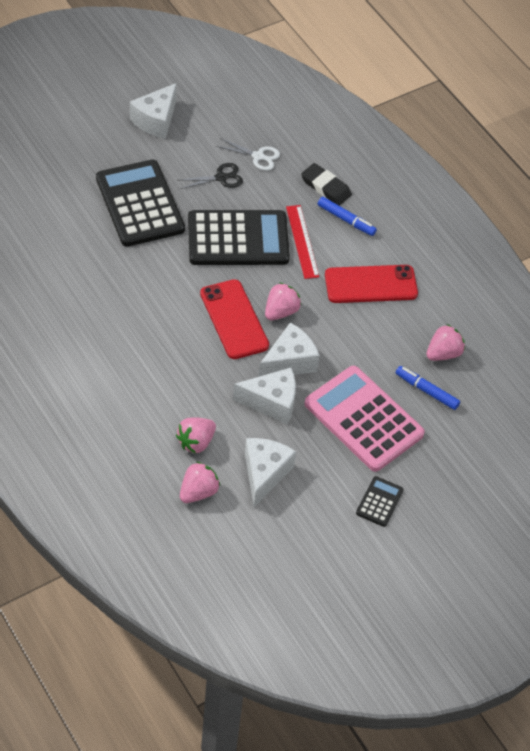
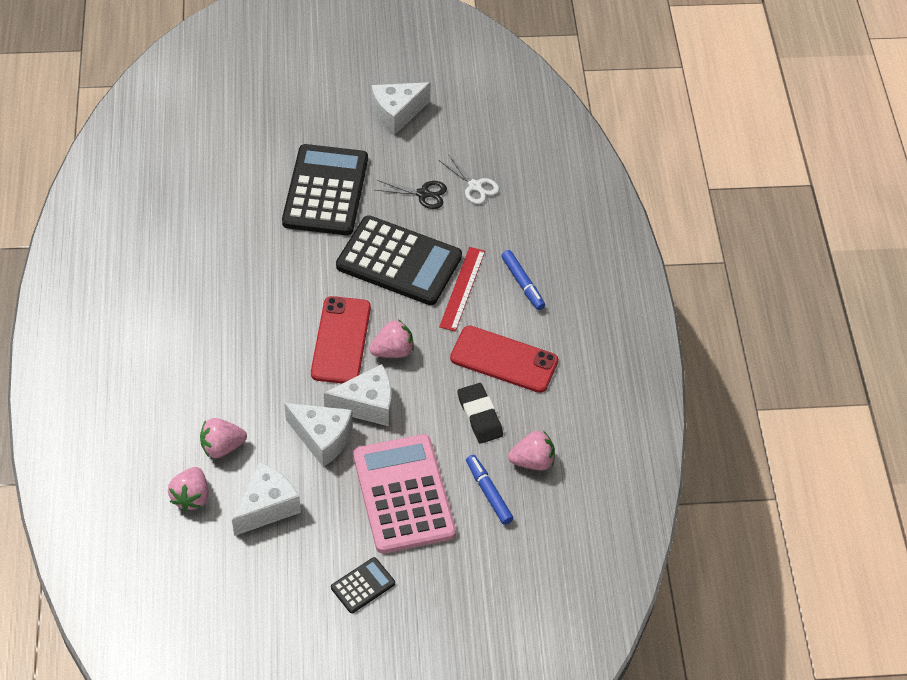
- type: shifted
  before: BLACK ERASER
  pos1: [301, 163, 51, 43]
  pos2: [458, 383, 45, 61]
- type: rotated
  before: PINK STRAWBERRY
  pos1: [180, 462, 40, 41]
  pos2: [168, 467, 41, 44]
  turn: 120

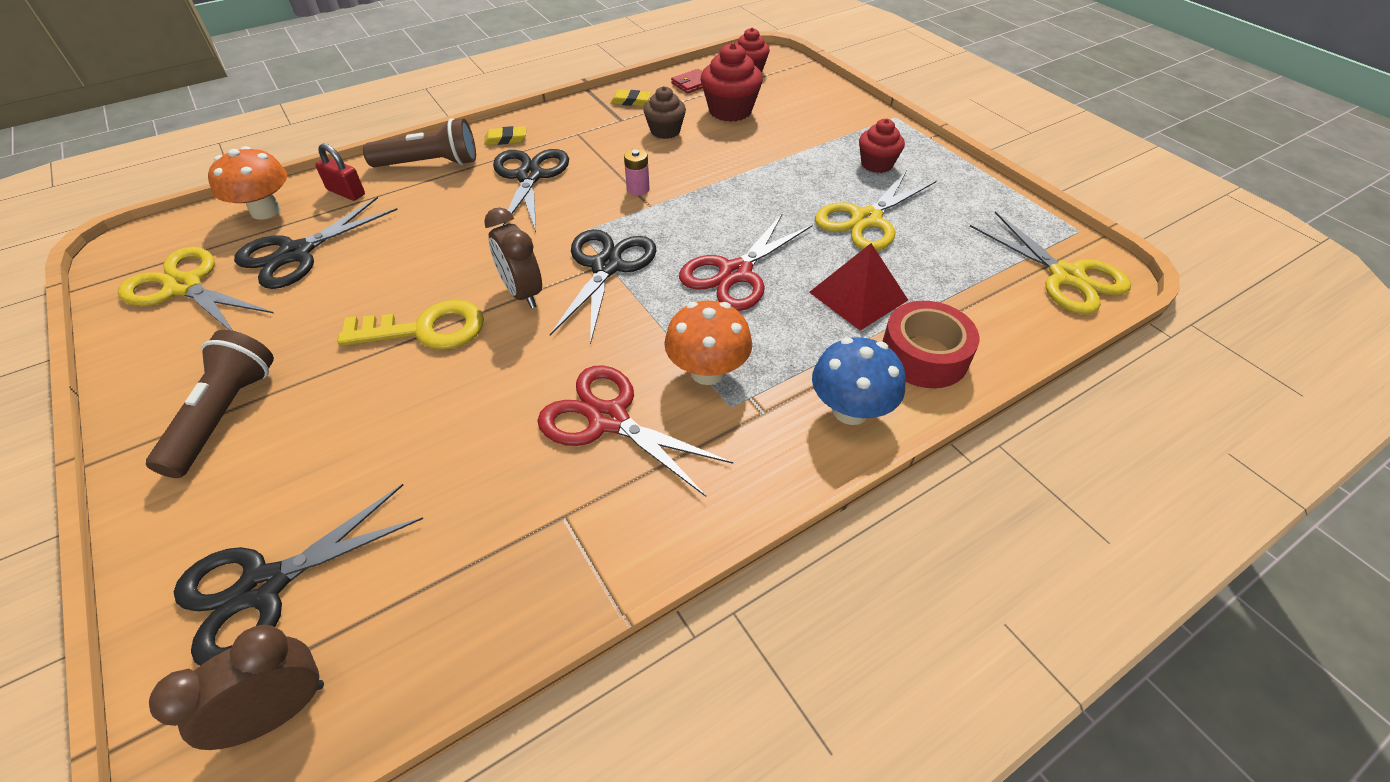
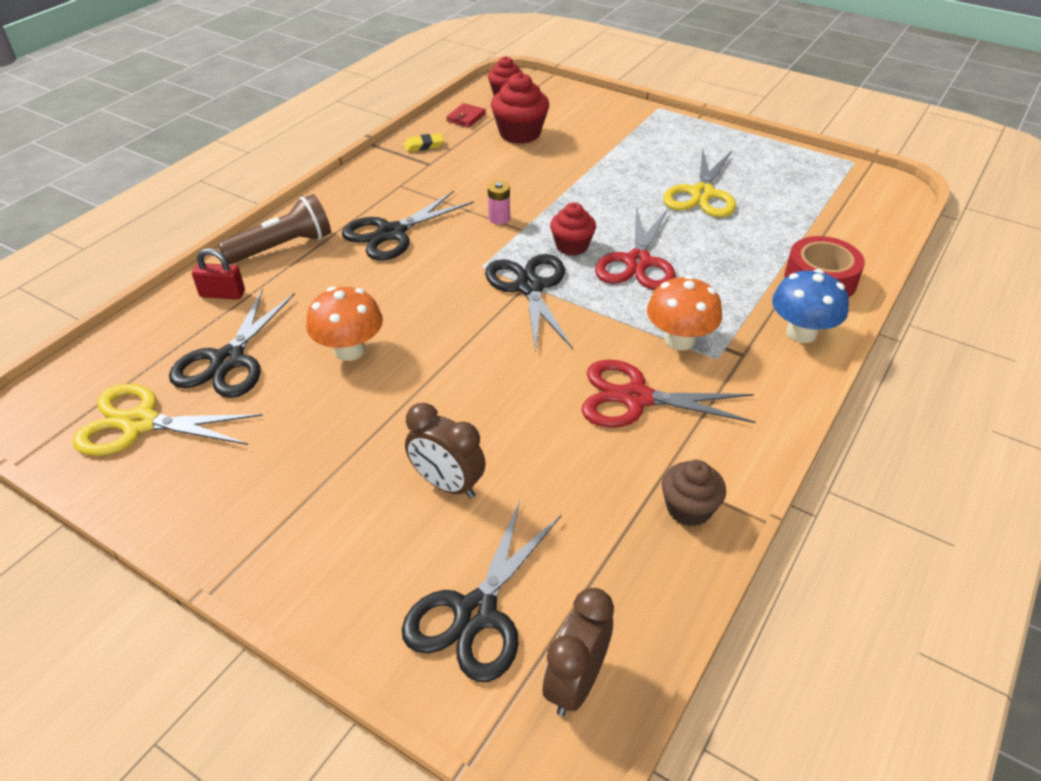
- type: shifted
  before: BROWN CUPCAKE
  pos1: [643, 86, 43, 53]
  pos2: [662, 460, 64, 67]
- type: shifted
  before: RED CUPCAKE
  pos1: [859, 119, 46, 54]
  pos2: [550, 203, 46, 53]
- type: gone
  before: YELLOW ERASER
  pos1: [484, 126, 42, 19]
- type: shifted
  before: ORANGE MUSHROOM
  pos1: [208, 146, 79, 74]
  pos2: [306, 286, 77, 75]
- type: rotated
  before: BLACK SCISSORS
  pos1: [493, 149, 76, 83]
  pos2: [342, 191, 132, 70]
  turn: -105
- type: shifted
  before: BROWN CLOCK
  pos1: [484, 208, 58, 100]
  pos2: [405, 403, 81, 95]
- type: gone
  before: YELLOW SCISSORS
  pos1: [970, 211, 161, 104]
- type: gone
  before: RED PYRAMID
  pos1: [809, 243, 99, 88]
- type: gone
  before: YELLOW KEY
  pos1: [337, 300, 147, 50]
- type: gone
  before: BROWN FLASHLIGHT
  pos1: [146, 330, 128, 148]

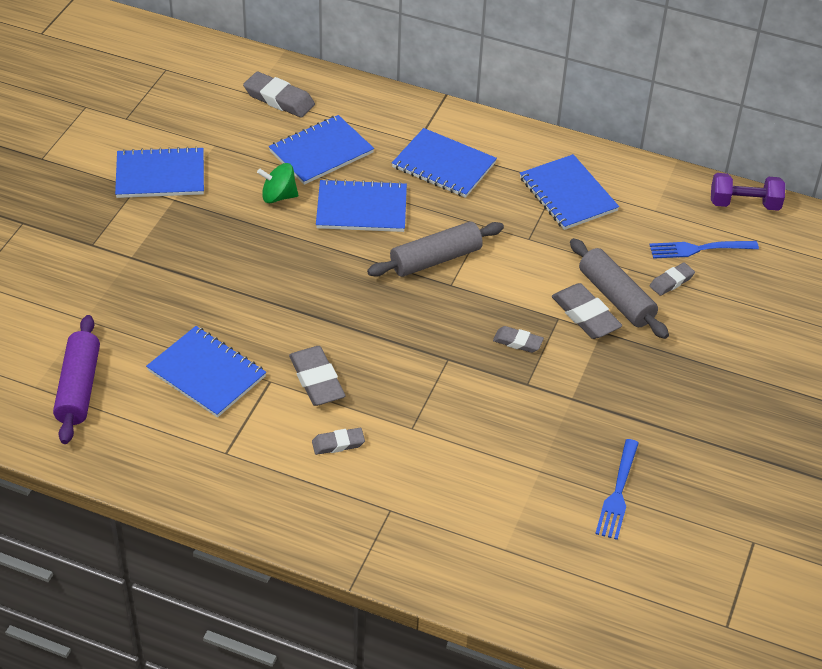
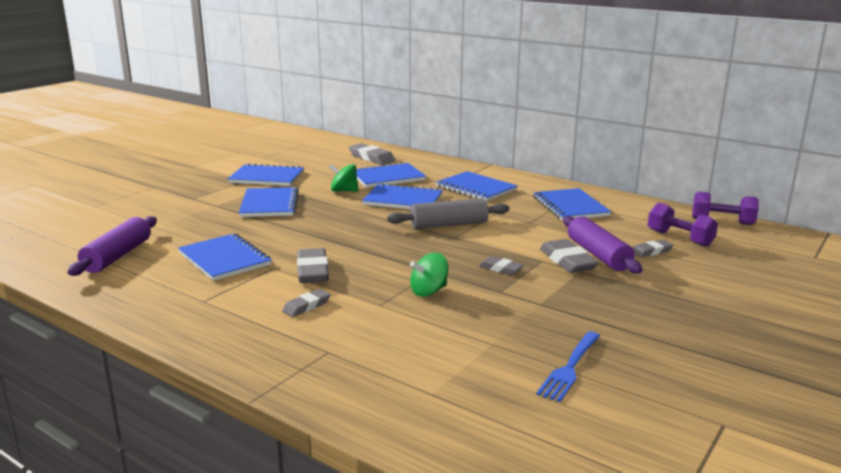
- type: repainted
  before: GREY ROLLING PIN
  after: PURPLE ROLLING PIN
  pos1: [570, 238, 99, 101]
  pos2: [563, 216, 80, 58]
- type: swapped
  before: BLUE FORK
  after: PURPLE DUMBBELL
  pos1: [649, 241, 110, 18]
  pos2: [648, 203, 70, 44]
- type: rotated
  before: GREY ERASER
  pos1: [312, 428, 53, 27]
  pos2: [282, 289, 48, 28]
  turn: -45
- type: new
  after: BLUE NOTEBOOK
  pos2: [238, 187, 61, 30]
- type: new
  after: GREEN SPINNING TOP
  pos2: [410, 253, 38, 44]

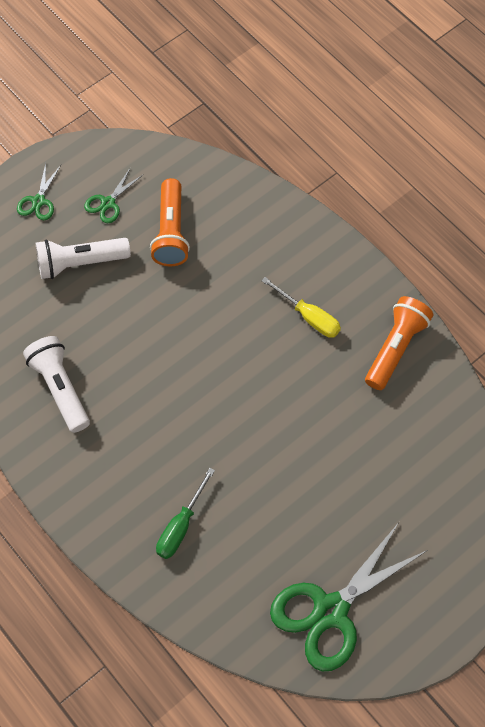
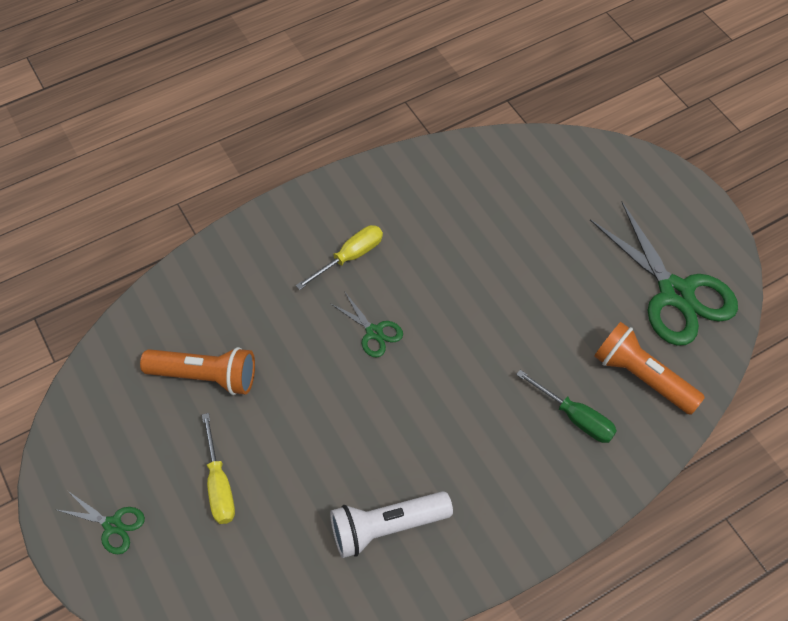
- type: shifted
  before: GREEN SCISSORS
  pos1: [84, 167, 59, 56]
  pos2: [330, 291, 73, 67]
- type: swapped
  before: WHITE FLASHLIGHT
  after: YELLOW SCREWDRIVER
  pos1: [36, 238, 95, 41]
  pos2: [202, 413, 33, 111]
- type: shifted
  before: ORANGE FLASHLIGHT
  pos1: [365, 296, 68, 94]
  pos2: [594, 322, 111, 93]

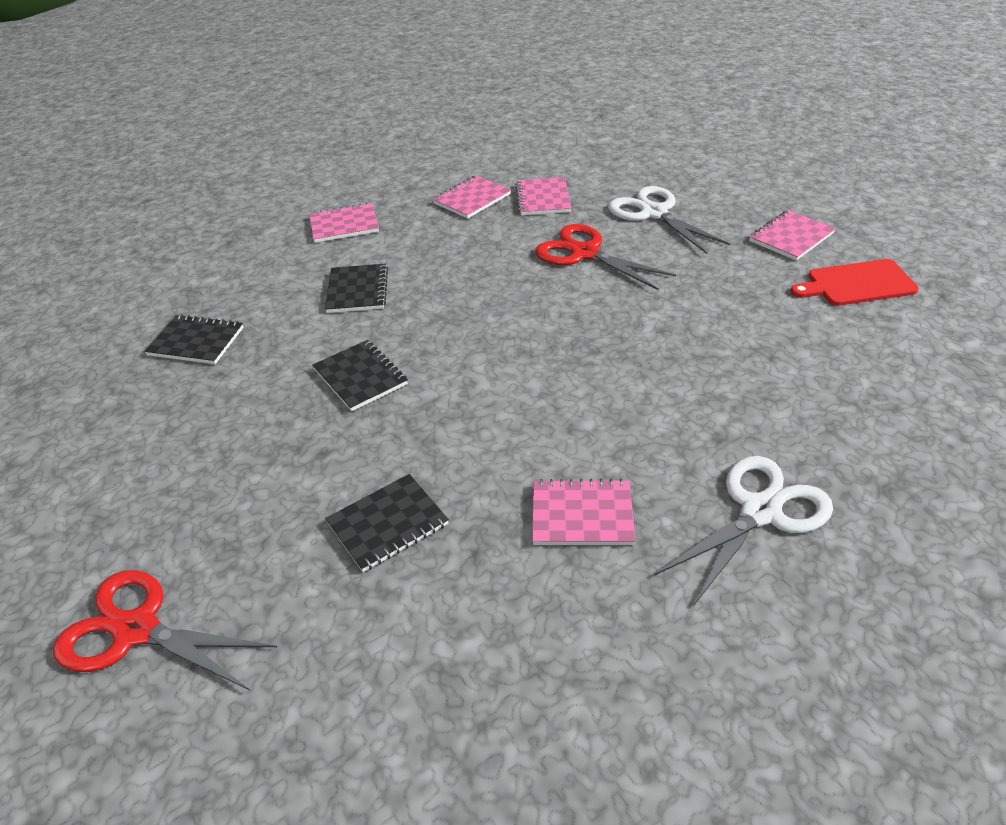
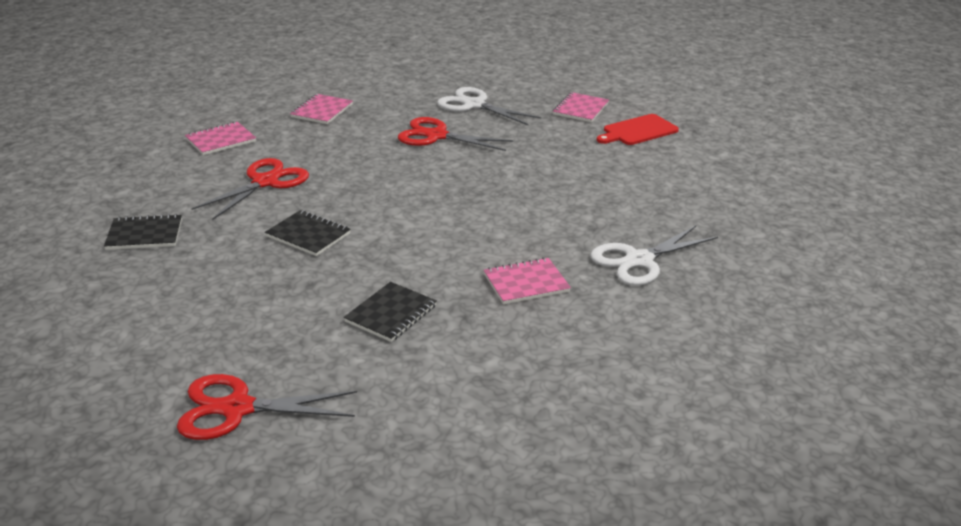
- type: gone
  before: PINK NOTEBOOK
  pos1: [515, 177, 56, 38]
- type: swapped
  before: BLACK NOTEBOOK
  after: RED SCISSORS
  pos1: [325, 264, 63, 49]
  pos2: [191, 158, 118, 62]
- type: rotated
  before: WHITE SCISSORS
  pos1: [655, 456, 178, 149]
  pos2: [590, 226, 128, 60]
  turn: -150

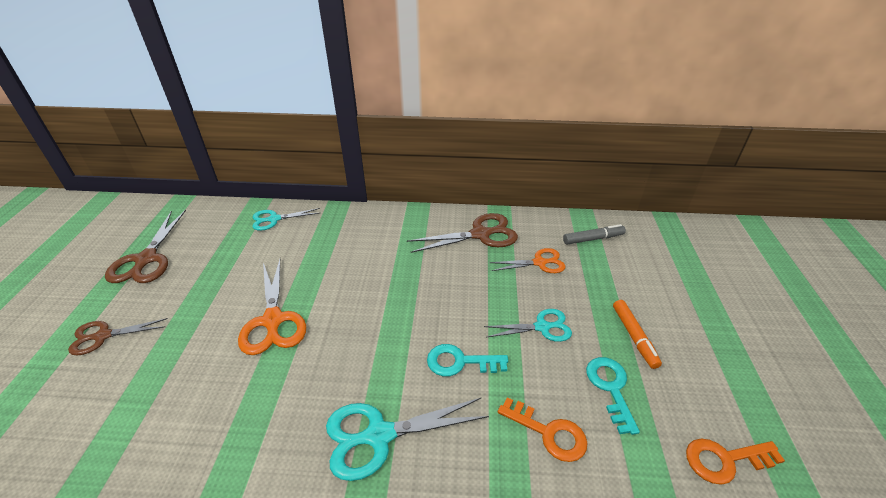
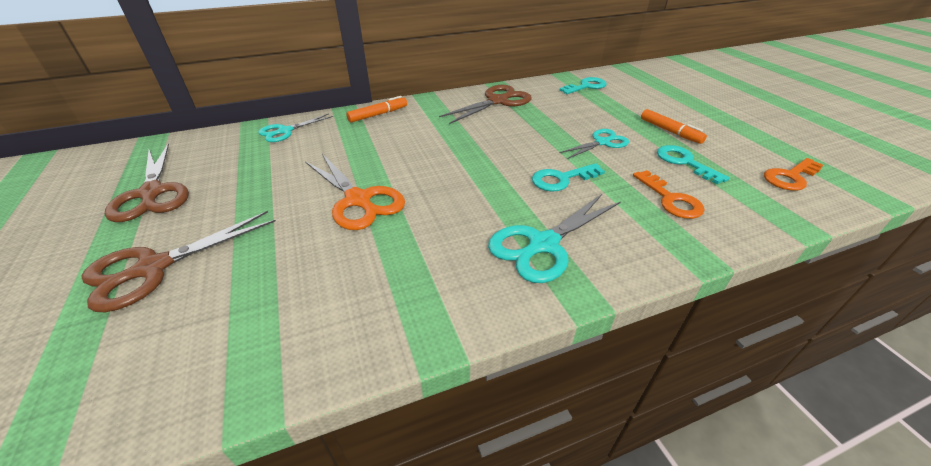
- type: swapped
  before: GREY MARKER
  after: TURQUOISE KEY
  pos1: [563, 224, 63, 21]
  pos2: [560, 77, 47, 17]
- type: gone
  before: ORANGE SCISSORS
  pos1: [489, 248, 76, 25]
- type: scaled
  before: BROWN SCISSORS
  pos1: [68, 318, 100, 38]
  pos2: [81, 211, 195, 101]
  scale: 1.56
- type: rotated
  before: ORANGE KEY
  pos1: [498, 397, 89, 65]
  pos2: [633, 170, 71, 49]
  turn: 60
- type: new
  after: ORANGE MARKER
  pos2: [346, 96, 61, 27]

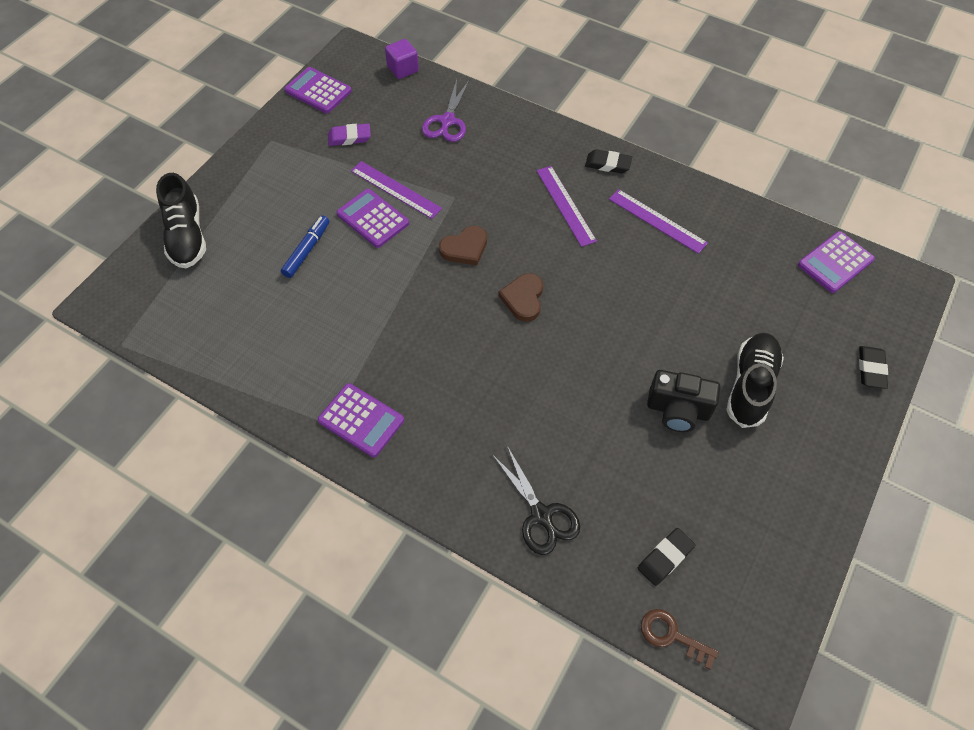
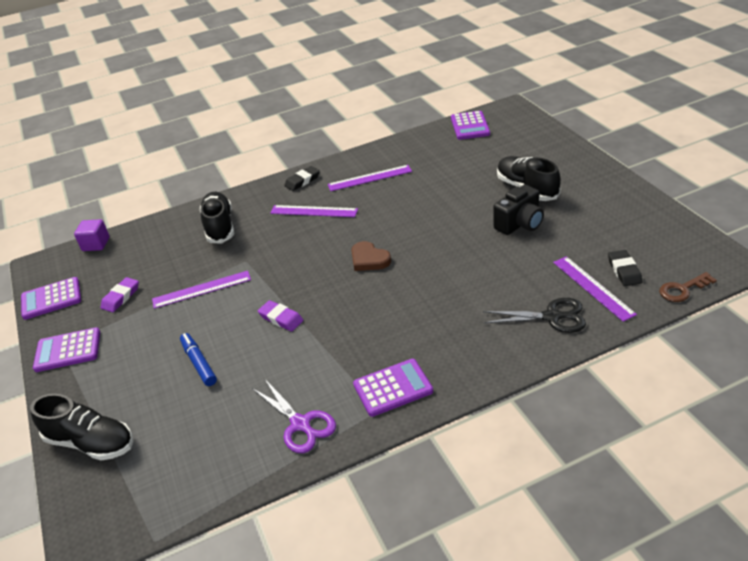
- type: shifted
  before: PURPLE SCISSORS
  pos1: [422, 79, 48, 63]
  pos2: [252, 379, 84, 74]
- type: shifted
  before: PURPLE CALCULATOR
  pos1: [337, 189, 72, 59]
  pos2: [33, 327, 67, 45]
- type: gone
  before: BROWN HEART
  pos1: [439, 226, 48, 39]
- type: gone
  before: BLACK ERASER
  pos1: [859, 346, 29, 43]
- type: new
  after: BLACK SHOE
  pos2: [200, 191, 34, 53]
- type: new
  after: PURPLE RULER
  pos2: [553, 256, 84, 66]
- type: new
  after: PURPLE ERASER
  pos2: [258, 300, 46, 31]

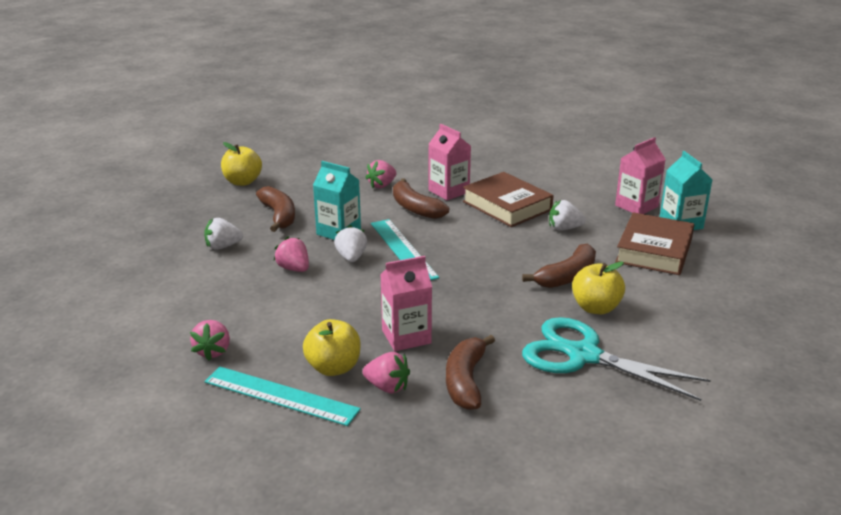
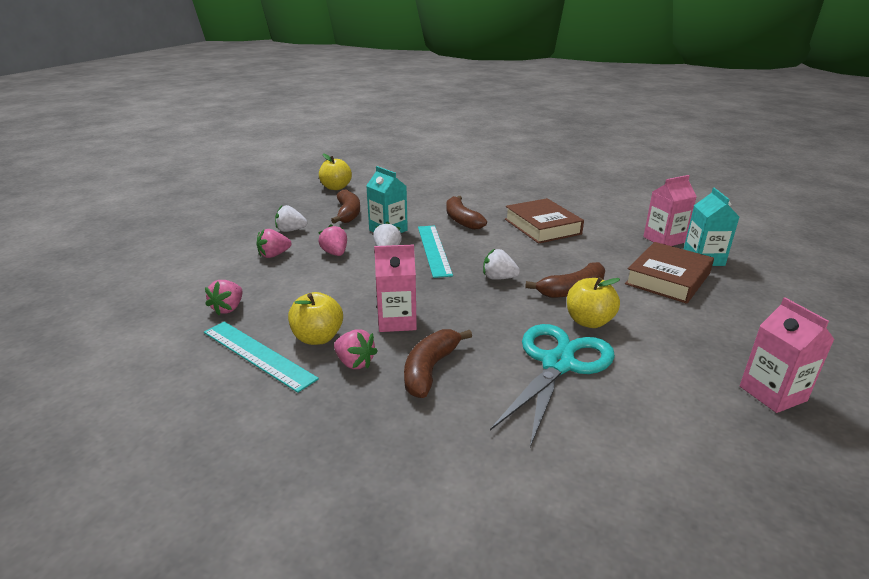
- type: shifted
  before: PINK CARTON
  pos1: [428, 124, 43, 77]
  pos2: [740, 298, 95, 115]
- type: shifted
  before: PINK STRAWBERRY
  pos1: [365, 160, 31, 28]
  pos2: [256, 229, 36, 29]
- type: shifted
  before: WHITE STRAWBERRY
  pos1: [549, 200, 37, 30]
  pos2: [483, 249, 37, 31]
- type: rotated
  before: TURQUOISE SCISSORS
  pos1: [522, 317, 189, 84]
  pos2: [490, 324, 125, 123]
  turn: 75

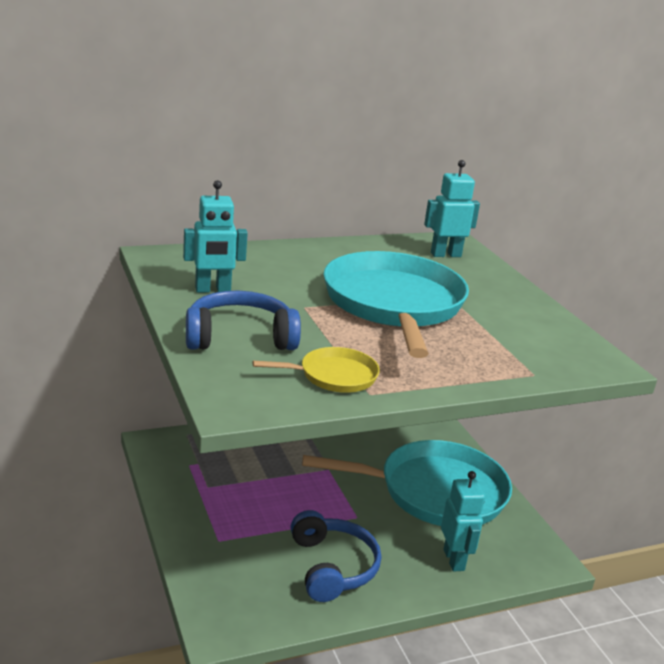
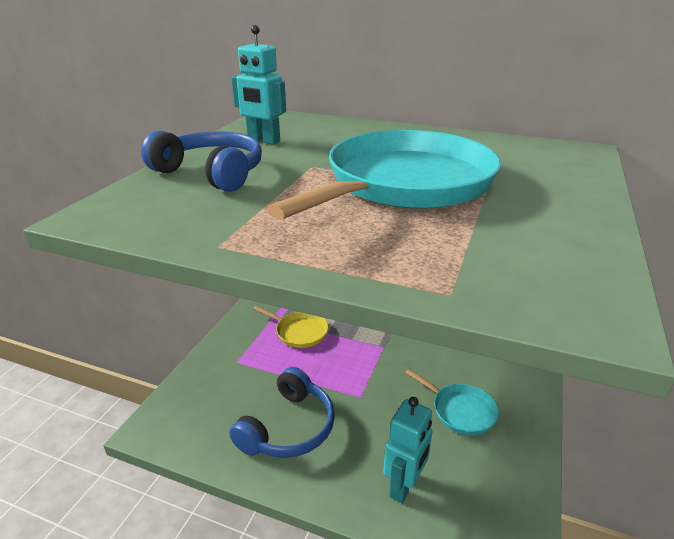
- type: gone
  before: TURQUOISE ROBOT
  pos1: [424, 160, 56, 97]
- type: shifted
  before: YELLOW PAN
  pos1: [253, 347, 127, 46]
  pos2: [253, 306, 75, 42]
- type: scaled
  before: TURQUOISE PAN
  pos1: [302, 440, 210, 86]
  pos2: [405, 369, 94, 66]
  scale: 0.45

